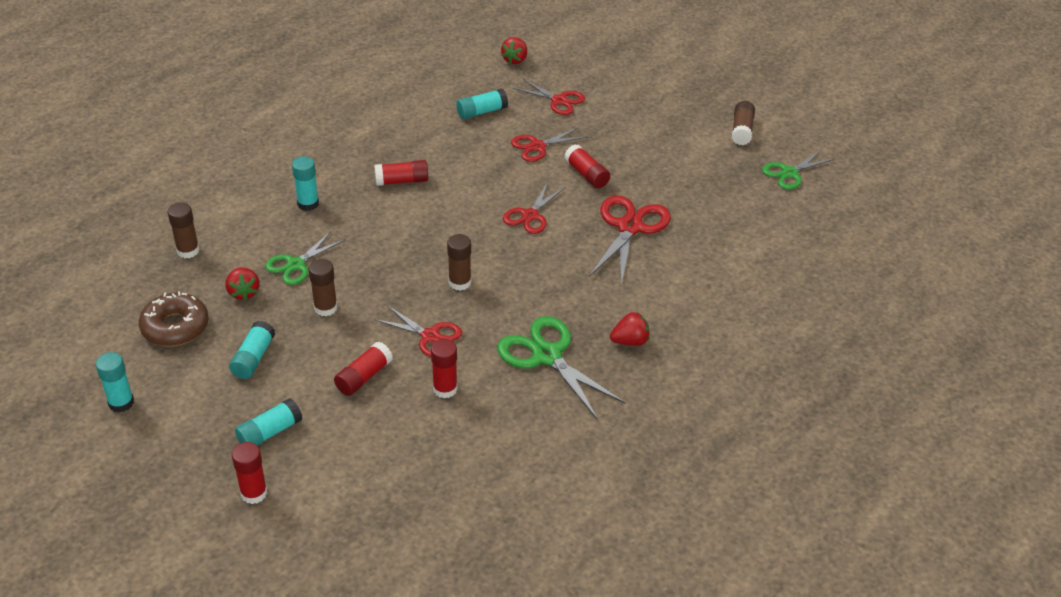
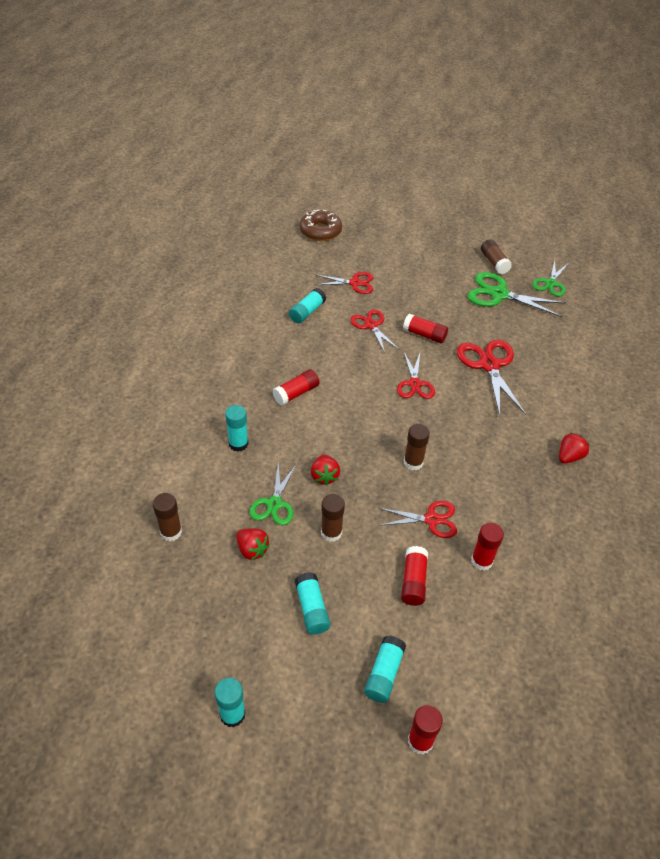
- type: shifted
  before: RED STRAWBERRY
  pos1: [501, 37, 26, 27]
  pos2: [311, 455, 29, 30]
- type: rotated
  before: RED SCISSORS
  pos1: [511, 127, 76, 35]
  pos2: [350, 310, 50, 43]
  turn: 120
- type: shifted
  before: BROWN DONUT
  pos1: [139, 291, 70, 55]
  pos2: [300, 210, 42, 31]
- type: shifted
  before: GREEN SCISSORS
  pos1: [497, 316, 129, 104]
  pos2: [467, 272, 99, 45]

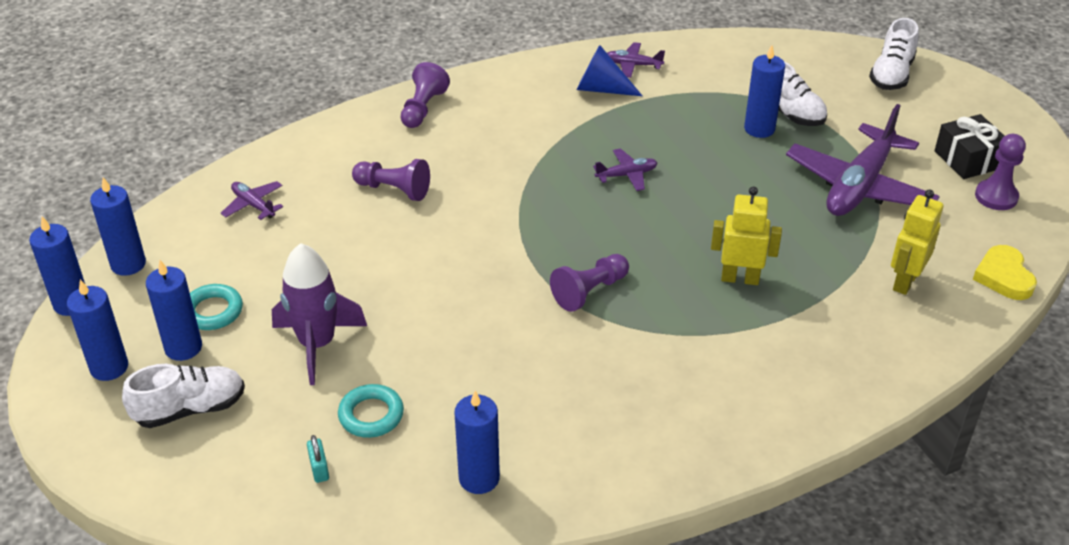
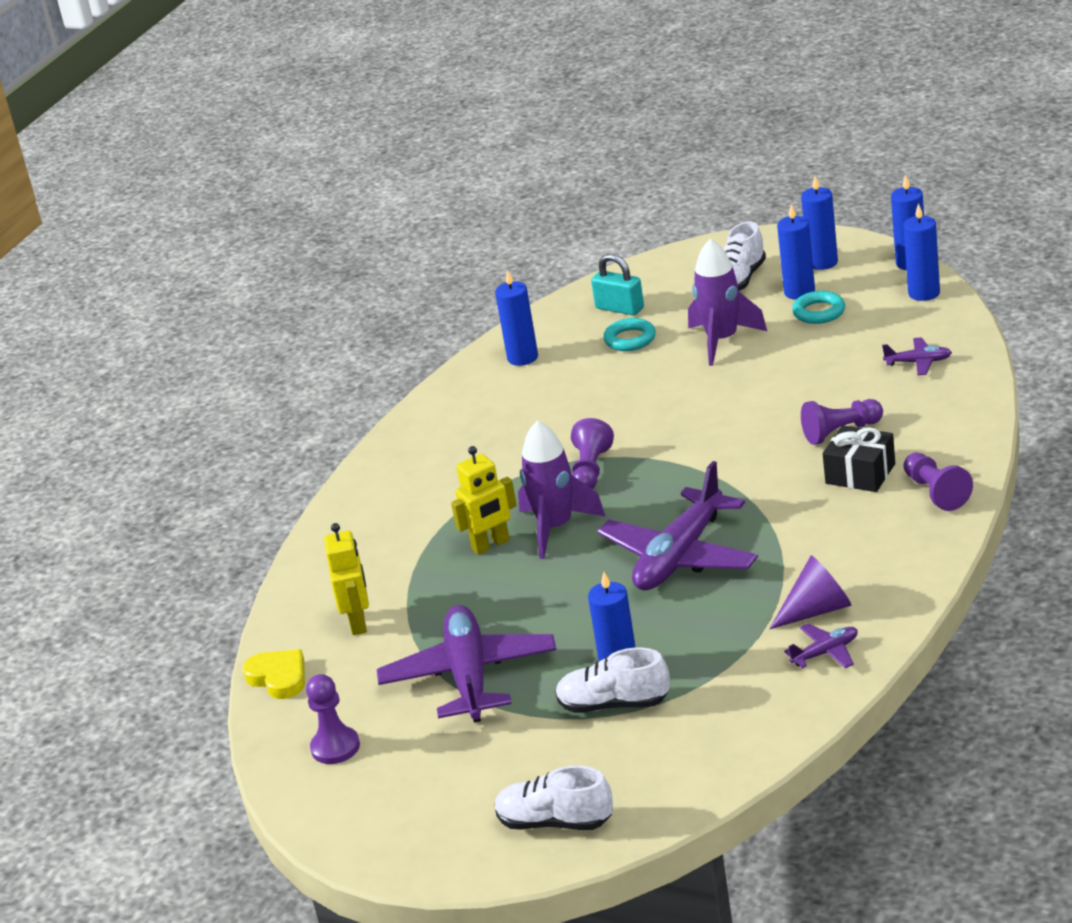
- type: rotated
  before: WHITE SHOE
  pos1: [869, 18, 50, 72]
  pos2: [495, 765, 118, 65]
  turn: -60
- type: repainted
  before: BLUE CONE
  after: PURPLE CONE
  pos1: [577, 45, 65, 51]
  pos2: [770, 555, 81, 74]
- type: shifted
  before: BLACK GIFT
  pos1: [935, 114, 69, 65]
  pos2: [823, 425, 72, 67]
- type: scaled
  before: PURPLE PLANE
  pos1: [593, 148, 64, 43]
  pos2: [597, 461, 161, 130]
  scale: 2.25
- type: scaled
  before: TURQUOISE PADLOCK
  pos1: [307, 435, 22, 48]
  pos2: [591, 254, 53, 61]
  scale: 1.8
- type: new
  after: PURPLE ROCKET
  pos2: [518, 420, 88, 139]

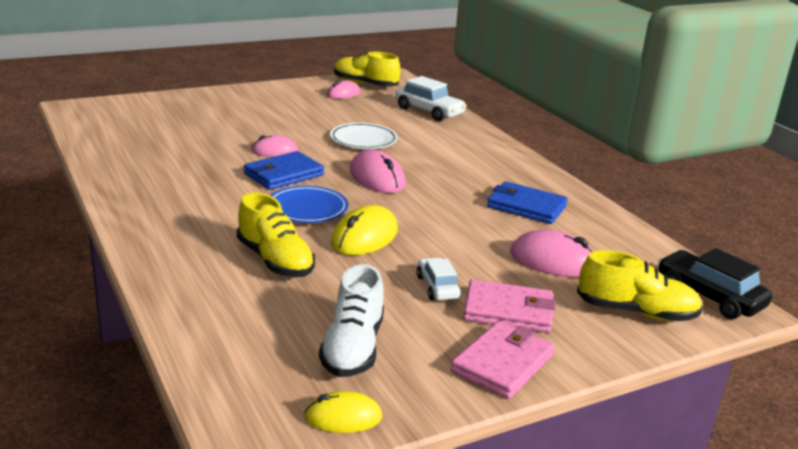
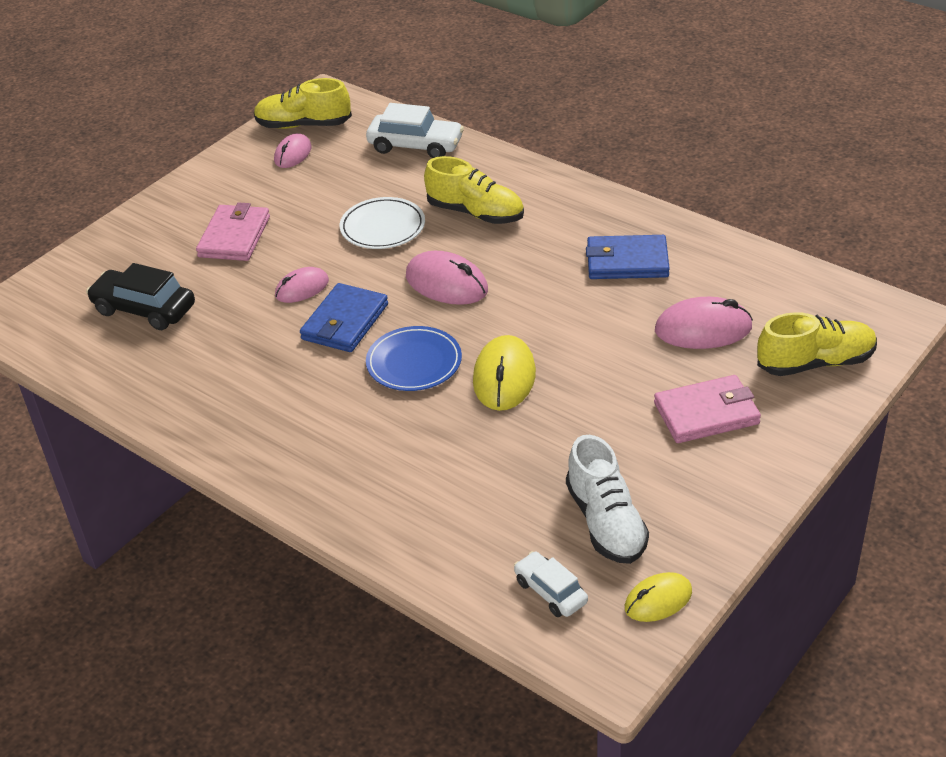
- type: shifted
  before: YELLOW SHOE
  pos1: [237, 192, 78, 85]
  pos2: [424, 156, 100, 68]
- type: shifted
  before: BLACK CAR
  pos1: [658, 248, 114, 71]
  pos2: [86, 263, 109, 67]
- type: shifted
  before: WHITE CAR
  pos1: [417, 257, 44, 43]
  pos2: [514, 551, 74, 66]
- type: shifted
  before: PINK WALLET
  pos1: [451, 321, 103, 78]
  pos2: [196, 202, 74, 59]

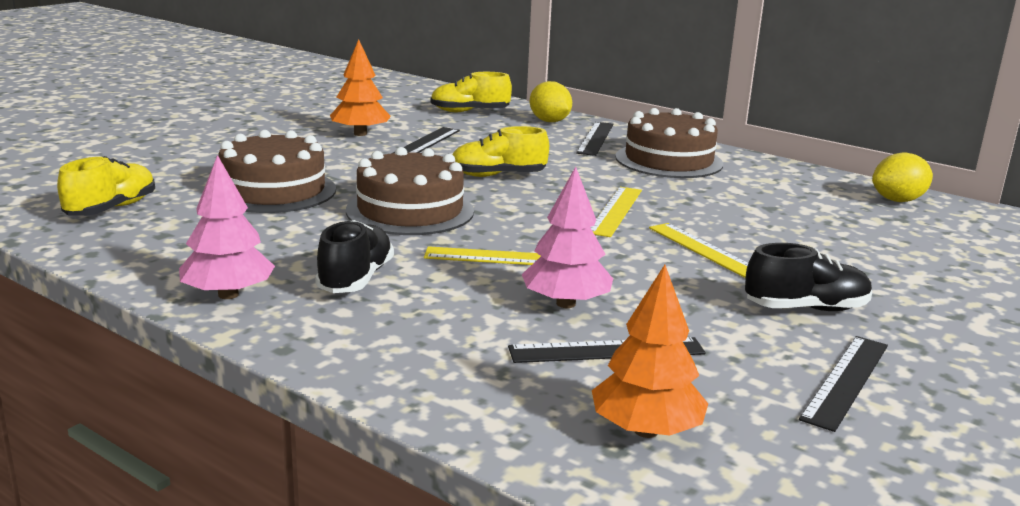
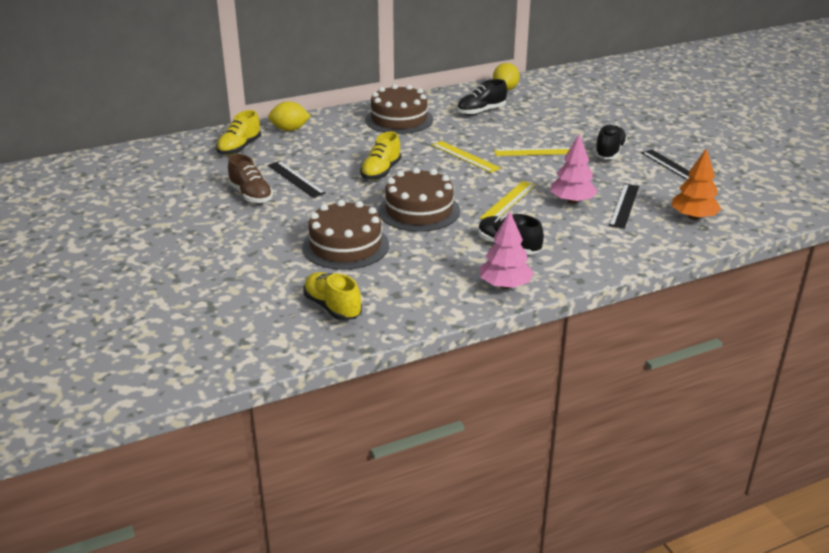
- type: swapped
  before: ORANGE TREE
  after: BROWN SHOE
  pos1: [330, 39, 61, 97]
  pos2: [228, 154, 45, 49]
- type: gone
  before: BLACK RULER
  pos1: [576, 122, 37, 34]
- type: new
  after: BLACK SHOE
  pos2: [457, 79, 50, 36]

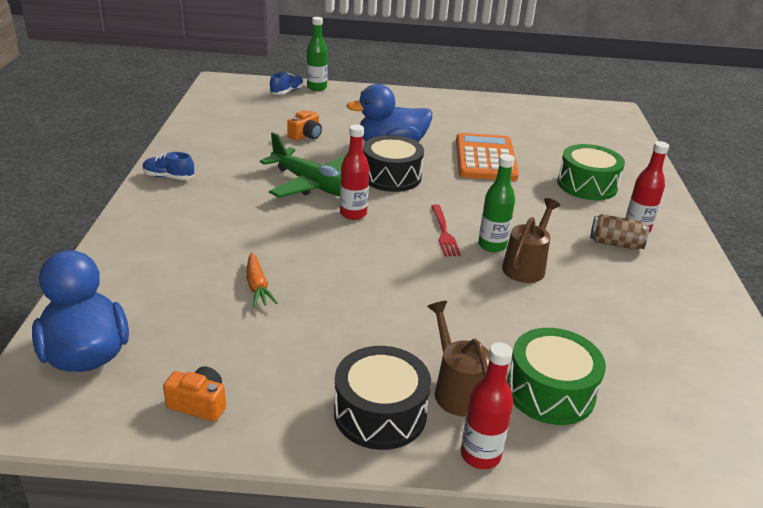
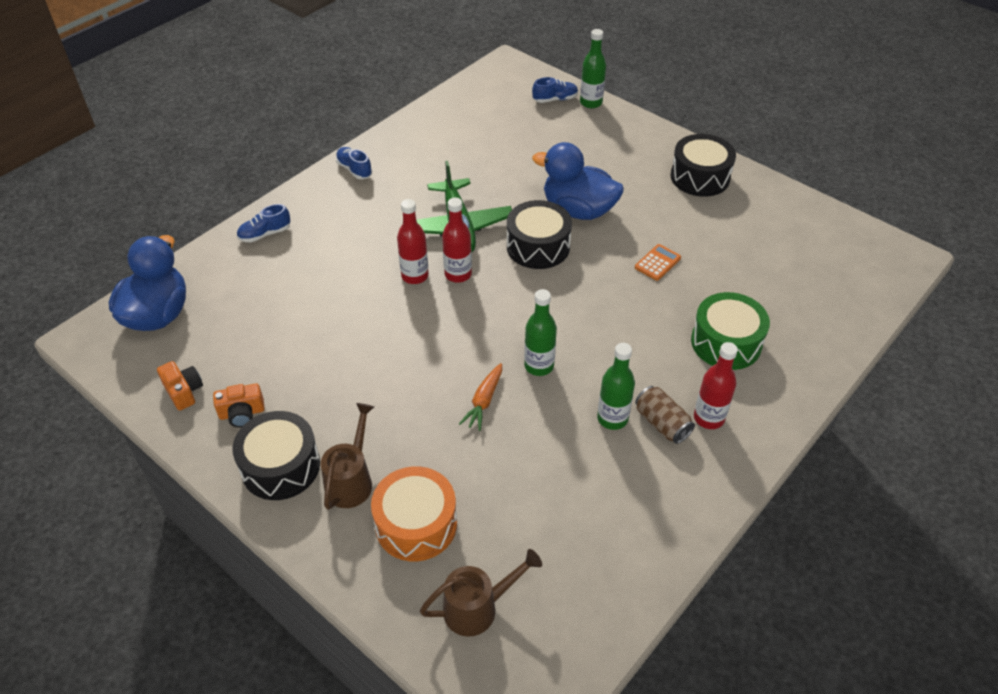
- type: shifted
  before: ORANGE CAMERA
  pos1: [287, 110, 35, 31]
  pos2: [213, 383, 52, 44]
- type: scaled
  before: ORANGE CALCULATOR
  pos1: [456, 133, 63, 48]
  pos2: [635, 244, 46, 37]
  scale: 0.44
- type: shifted
  before: BROWN WATERING CAN
  pos1: [502, 198, 58, 85]
  pos2: [420, 549, 122, 88]
- type: gone
  before: RED FORK
  pos1: [431, 204, 30, 52]
- type: shifted
  before: ORANGE CARROT
  pos1: [247, 252, 30, 55]
  pos2: [459, 363, 43, 68]
- type: repainted
  before: GREEN DRUM
  after: ORANGE DRUM
  pos1: [507, 328, 99, 97]
  pos2: [371, 466, 86, 95]
- type: shifted
  before: RED BOTTLE
  pos1: [461, 342, 52, 127]
  pos2: [397, 199, 32, 85]
- type: new
  after: BLACK DRUM
  pos2: [670, 134, 66, 63]
- type: new
  after: BLUE SHOE
  pos2: [237, 204, 53, 39]
- type: new
  after: GREEN BOTTLE
  pos2: [597, 343, 38, 87]

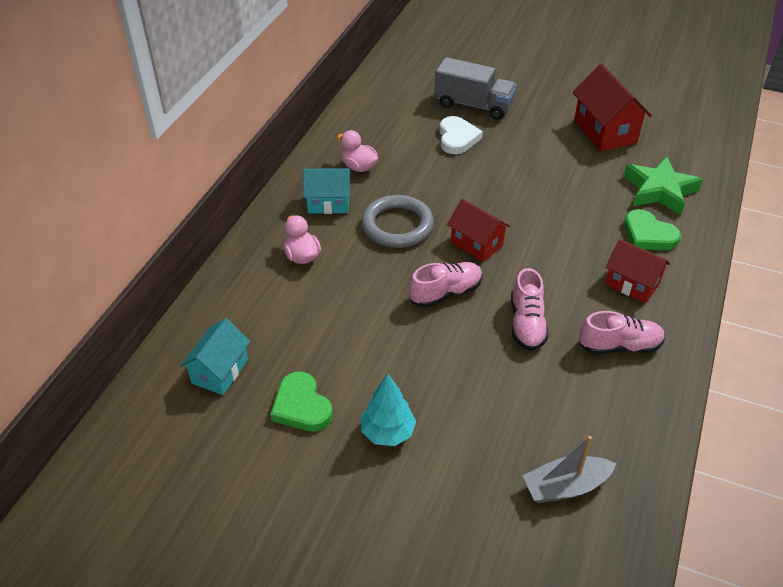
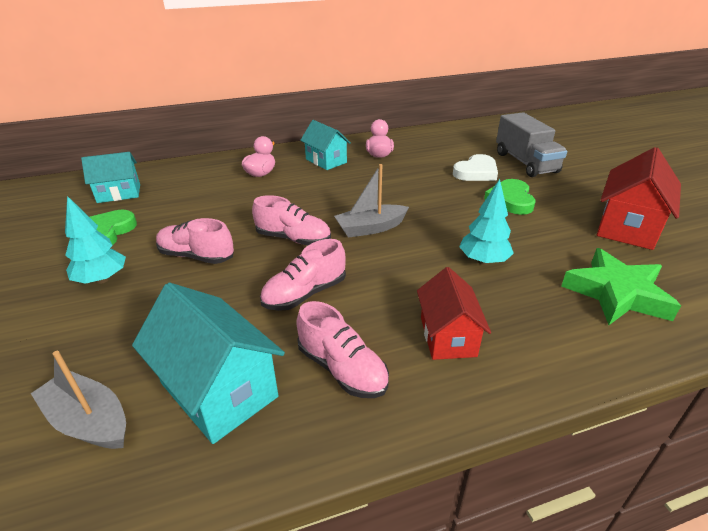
- type: gone
  before: GREY RING
  pos1: [361, 195, 73, 53]
- type: swapped
  before: RED HOUSE
  after: GREY BOAT
  pos1: [447, 199, 63, 63]
  pos2: [334, 164, 75, 74]
- type: shifted
  before: GREEN HEART
  pos1: [624, 209, 57, 41]
  pos2: [484, 179, 51, 36]
- type: new
  after: TURQUOISE TREE
  pos2: [459, 179, 55, 86]
- type: new
  after: PINK SHOE
  pos2: [156, 218, 78, 46]
- type: new
  after: TURQUOISE HOUSE
  pos2: [132, 283, 153, 161]

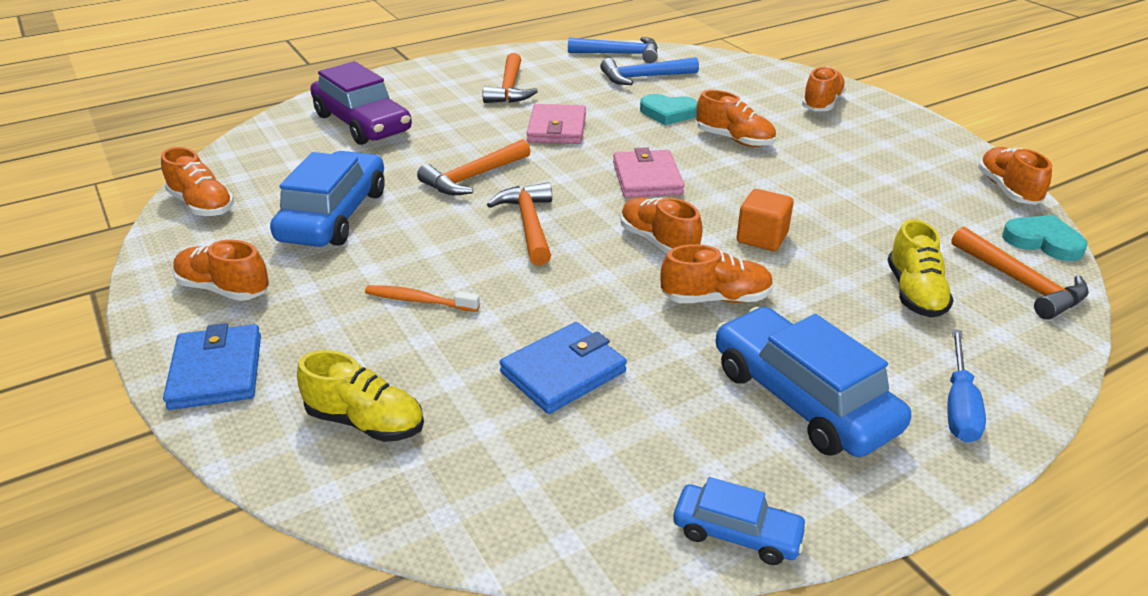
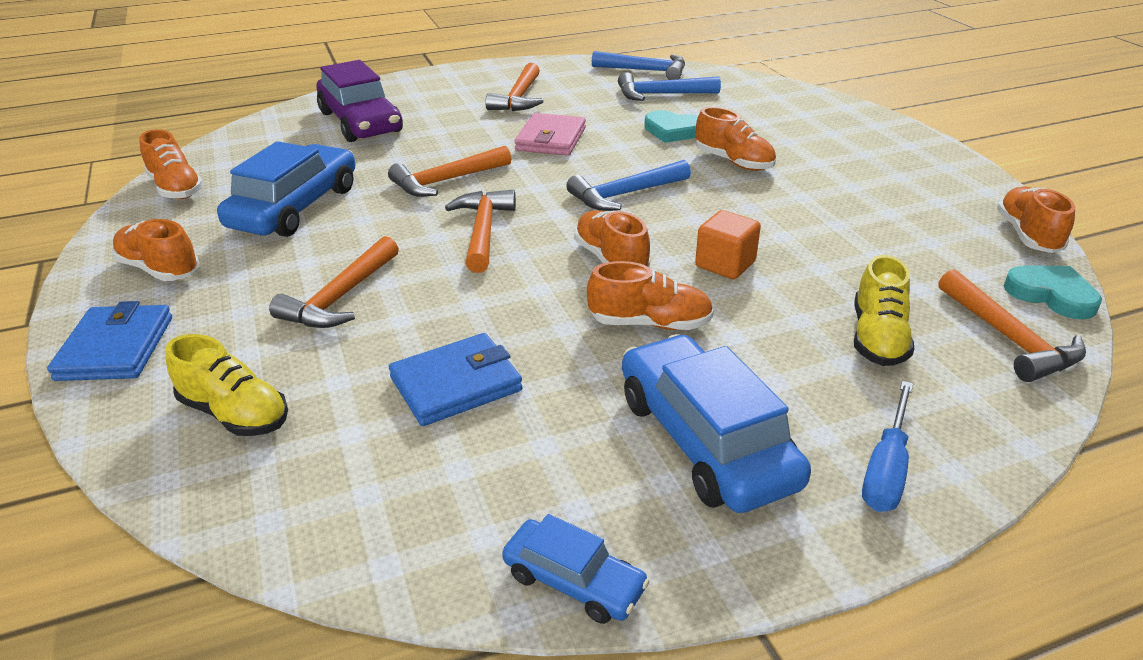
- type: gone
  before: ORANGE SHOE
  pos1: [802, 66, 44, 45]
- type: swapped
  before: PINK WALLET
  after: BLUE HAMMER
  pos1: [613, 147, 71, 51]
  pos2: [566, 160, 125, 51]
- type: swapped
  before: ORANGE TOOTHBRUSH
  after: ORANGE HAMMER
  pos1: [365, 285, 115, 27]
  pos2: [269, 236, 130, 92]

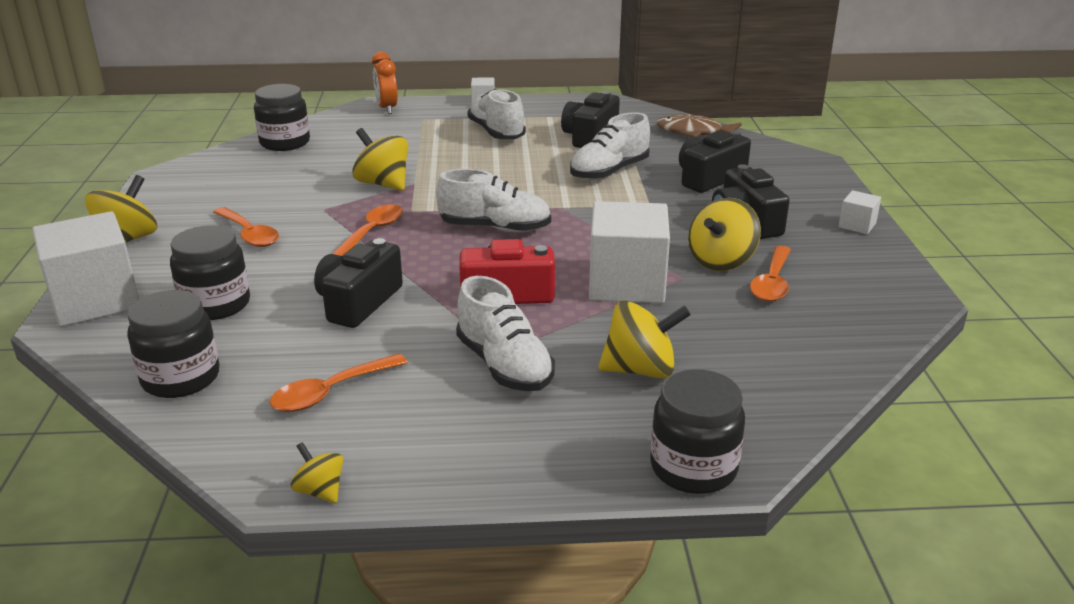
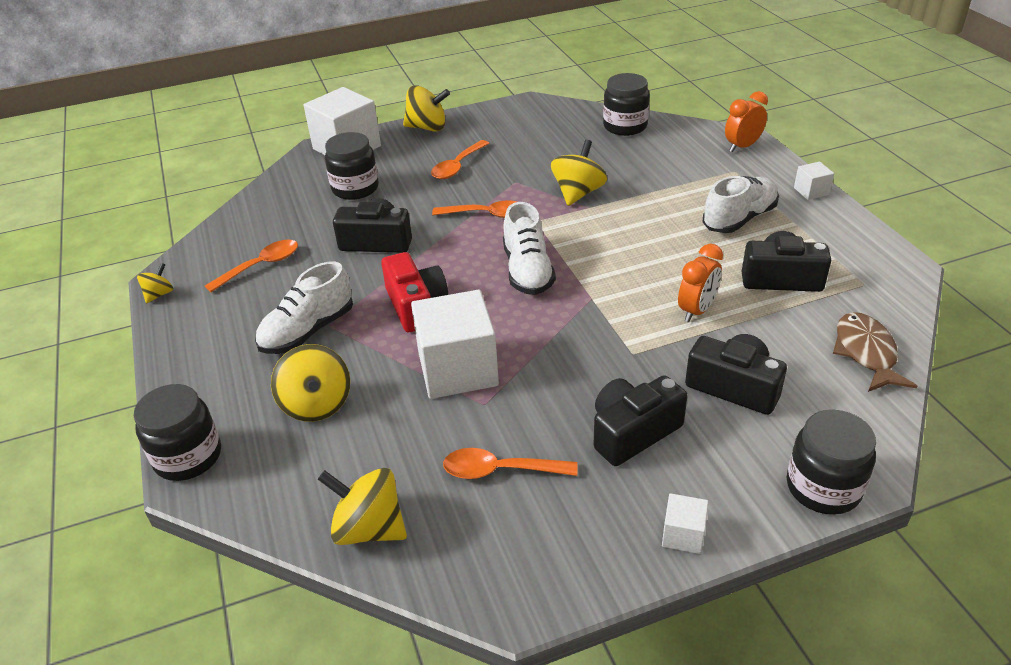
- type: swapped
  before: WHITE SHOE
  after: ORANGE CLOCK
  pos1: [570, 112, 80, 68]
  pos2: [678, 244, 45, 78]
- type: shifted
  before: YELLOW SPINNING TOP
  pos1: [688, 198, 73, 73]
  pos2: [318, 468, 89, 77]
- type: shifted
  before: BLACK JAR
  pos1: [127, 290, 92, 108]
  pos2: [787, 410, 89, 105]
- type: rotated
  before: ORANGE SPOON
  pos1: [269, 354, 139, 58]
  pos2: [205, 240, 93, 52]
  turn: 105

